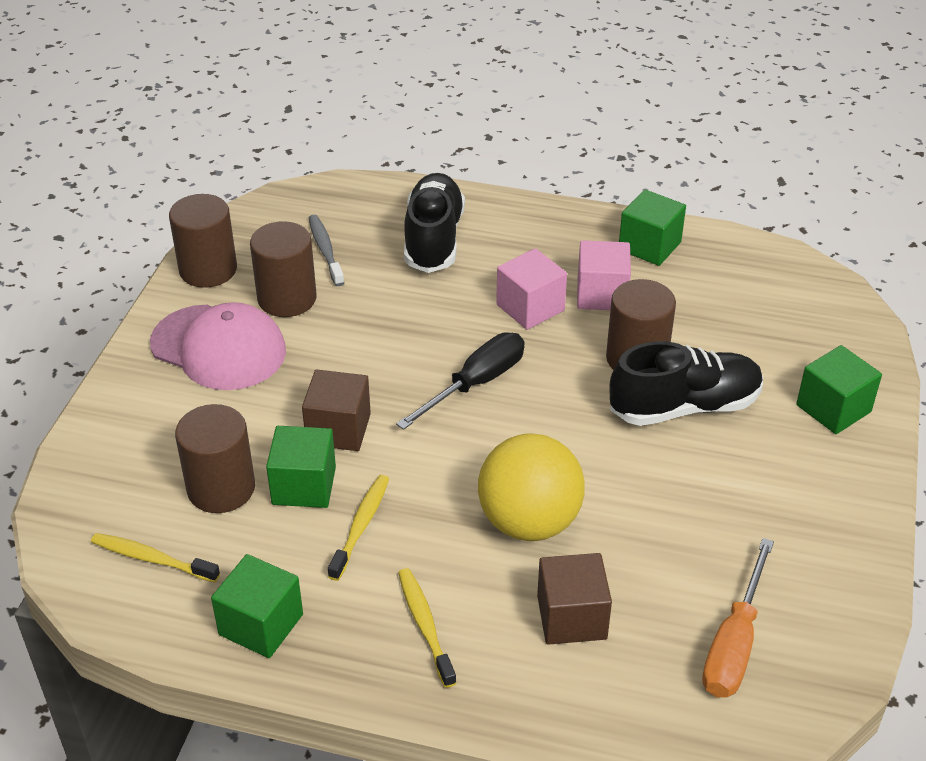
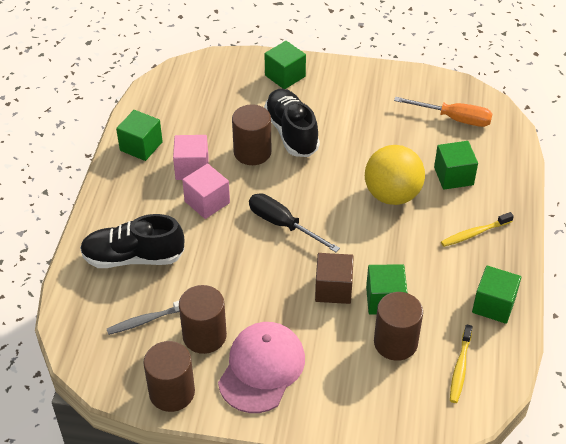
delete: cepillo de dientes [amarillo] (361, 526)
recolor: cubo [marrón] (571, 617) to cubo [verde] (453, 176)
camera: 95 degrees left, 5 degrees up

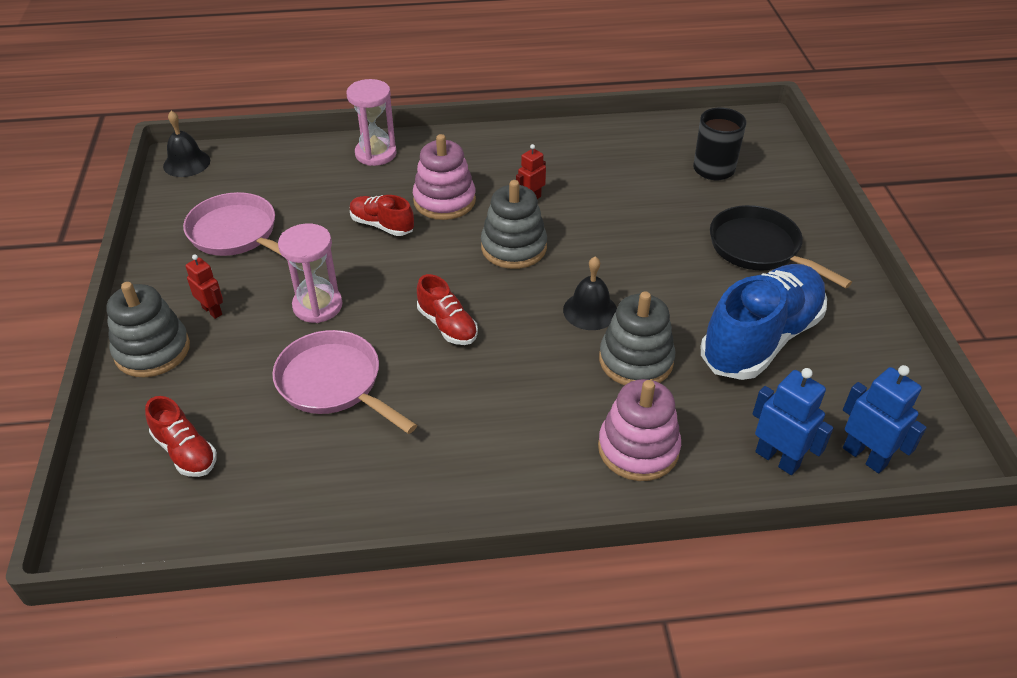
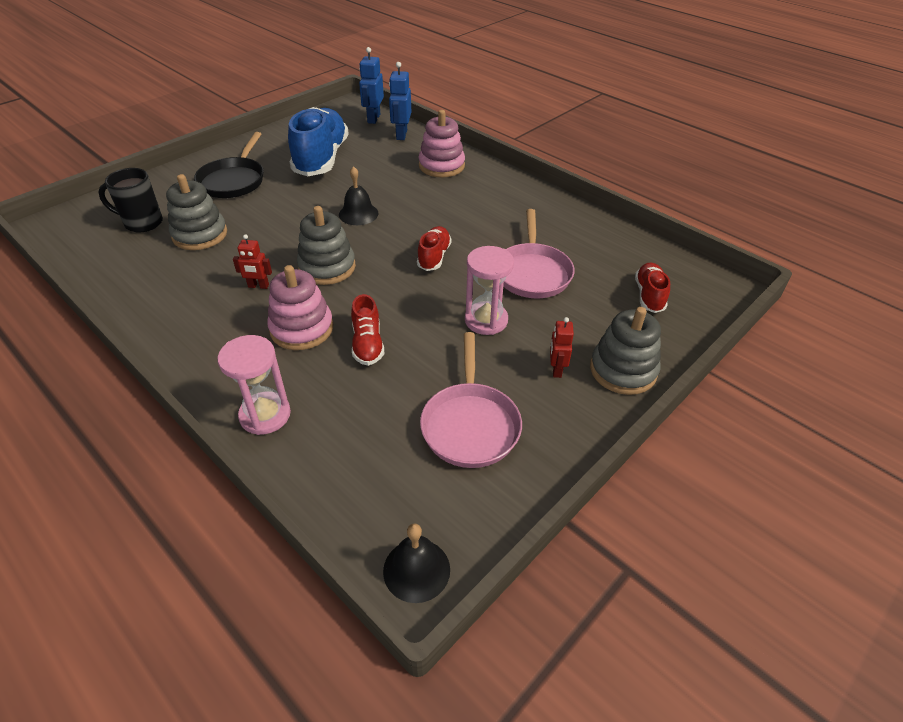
move: juguete apilable [gris] (636, 360) to (200, 235)
rotate: zapato [azul] (760, 339) = (321, 159) 90 degrees clockwise
camera: 130 degrees left, 0 degrees up

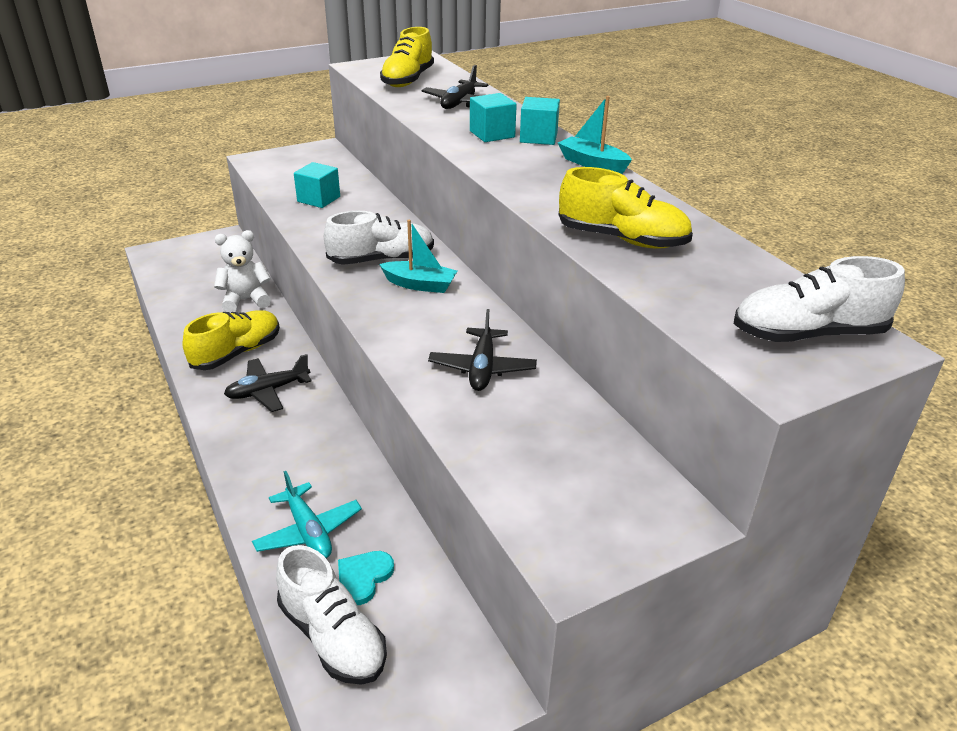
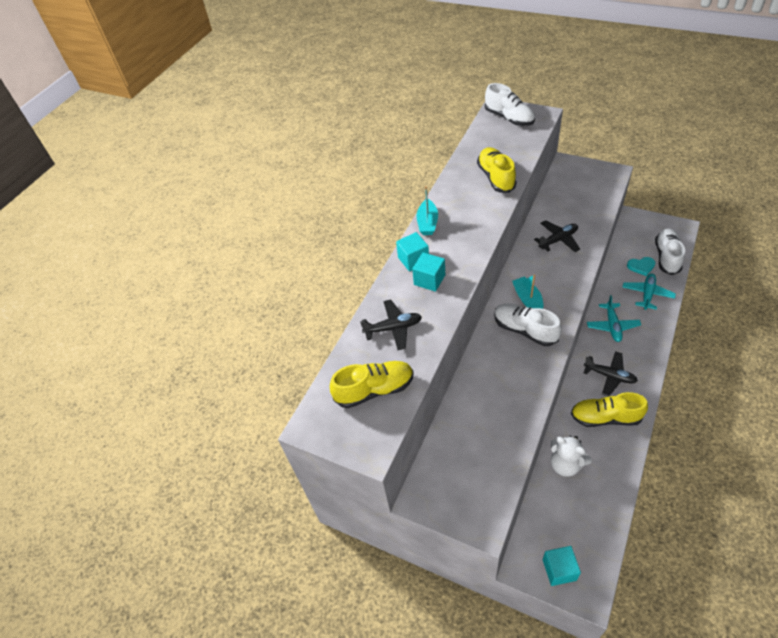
insert: avión [turquesa] (612, 326)
move: cubo [turquesa] (319, 199) to (559, 569)
camera: 120 degrees left, 15 degrees up

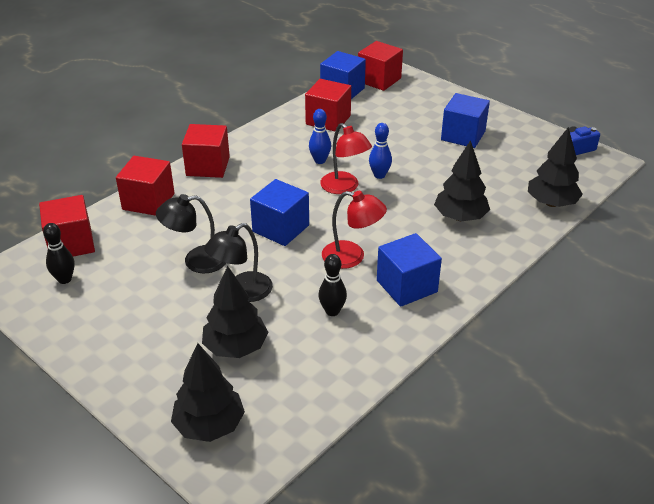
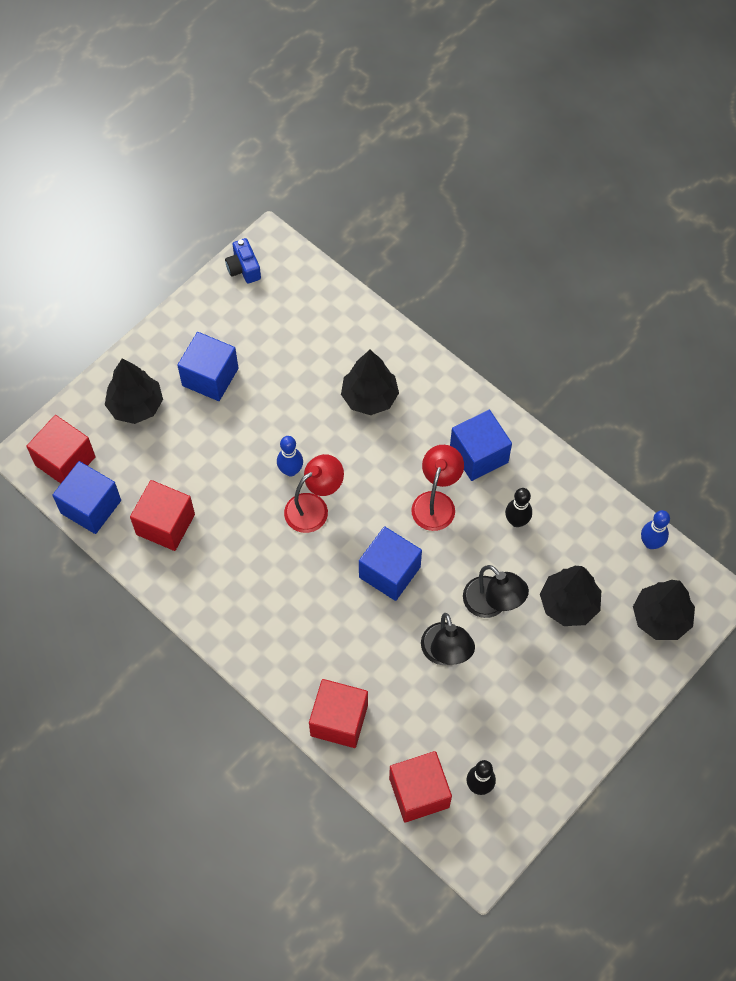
delete: cubo [rojo] (208, 166)
move: bolo [azul] (320, 161) to (651, 543); árbol [negro] (551, 203) to (136, 406)
camera: 90 degrees left, 25 degrees up

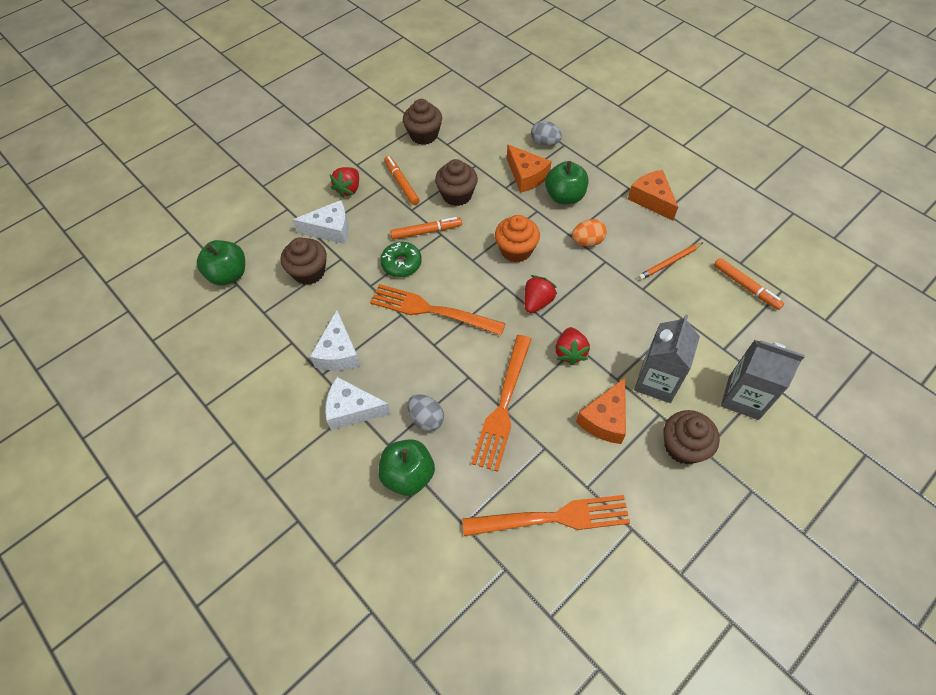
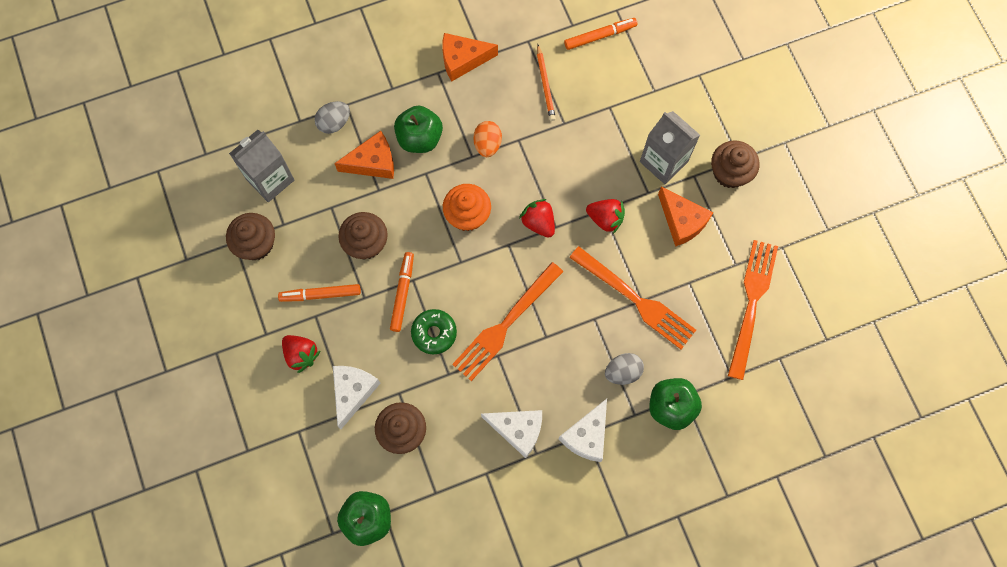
move: cartón de leche [gris] (743, 398) to (270, 179)
camera: 70 degrees left, 15 degrees up

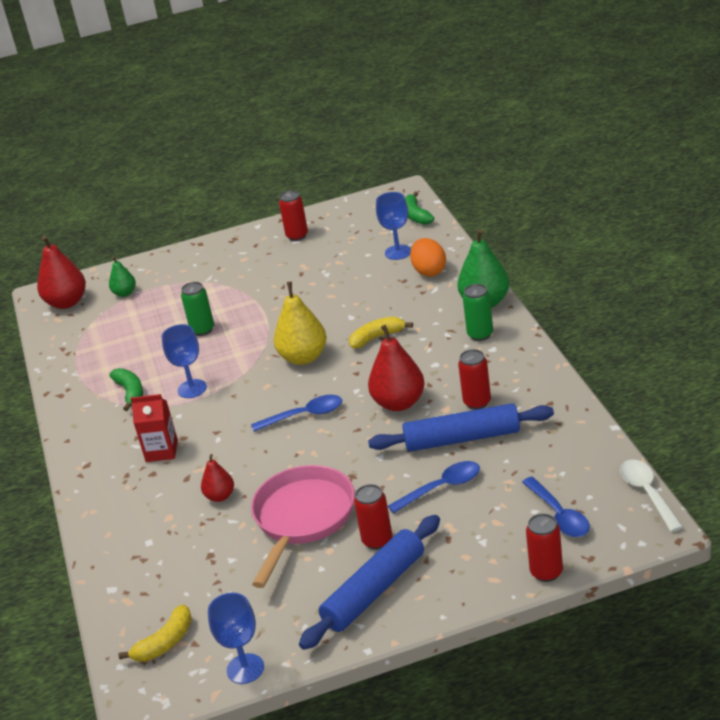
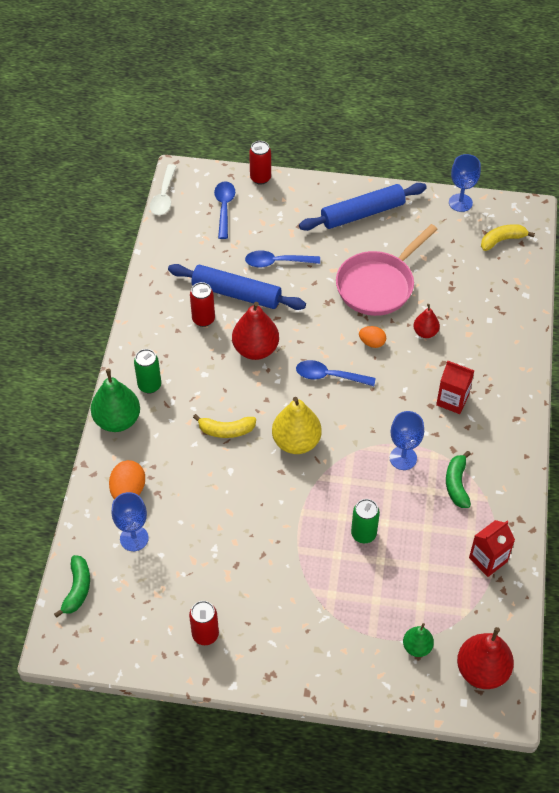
delete: lata [rojo] (377, 541)
insert: huevo [naranja] (372, 343); cartón de leche [rojo] (488, 559)
camera: 160 degrees left, 20 degrees up

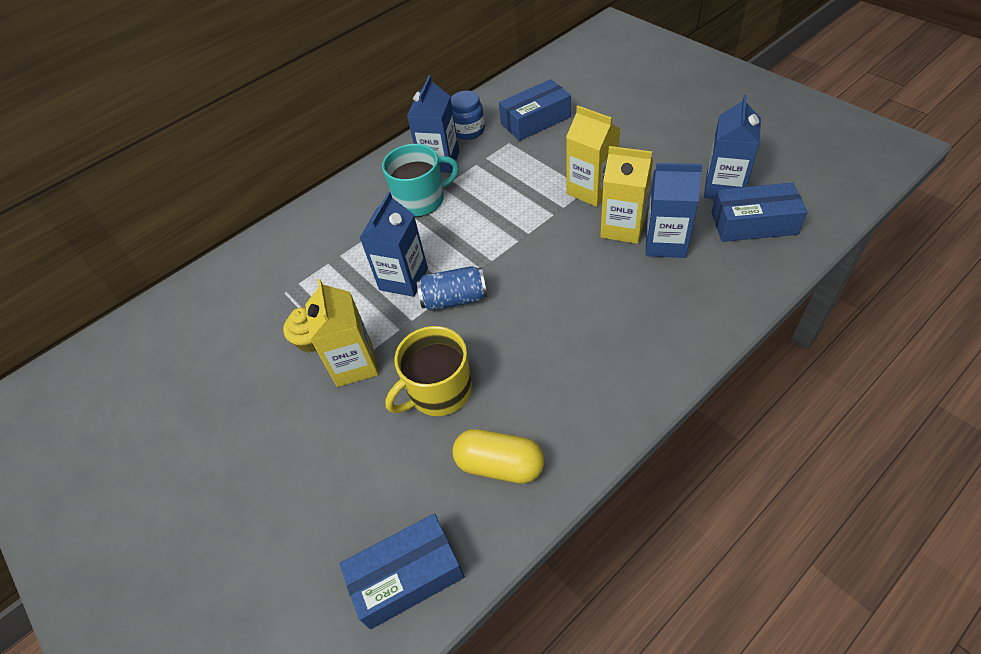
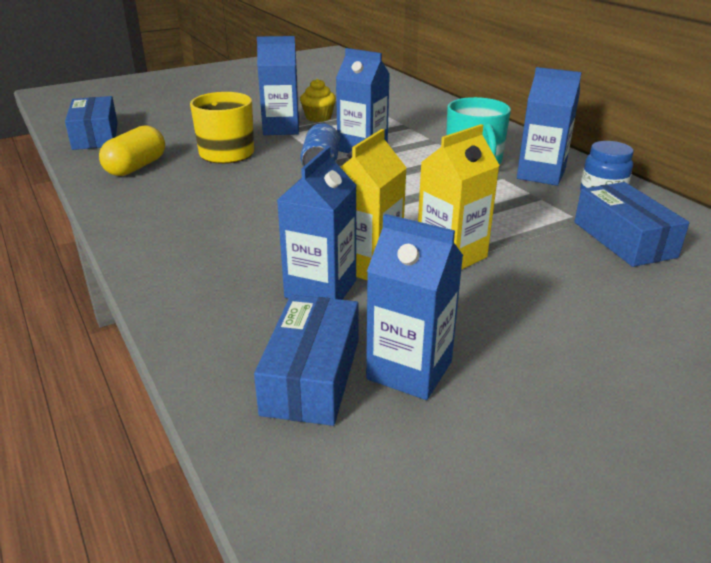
recolor: cartón de leche [amarillo] (354, 364) to cartón de leche [azul] (281, 128)
camera: 95 degrees right, 20 degrees down

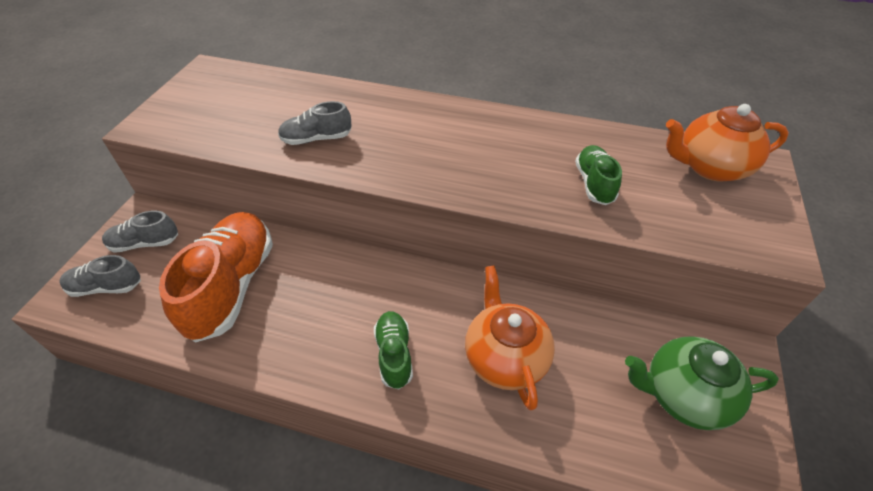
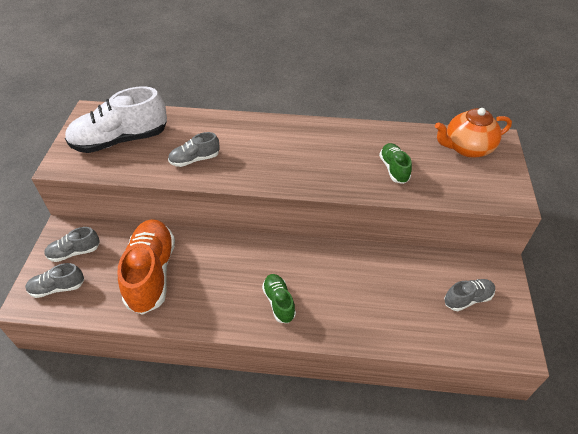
delete: tetera [naranja] (504, 357)
insert: zapato [blanco] (120, 140)
replace: tetera [verde] (683, 395) to zapato [gris] (467, 299)
camera: 10 degrees left, 0 degrees up

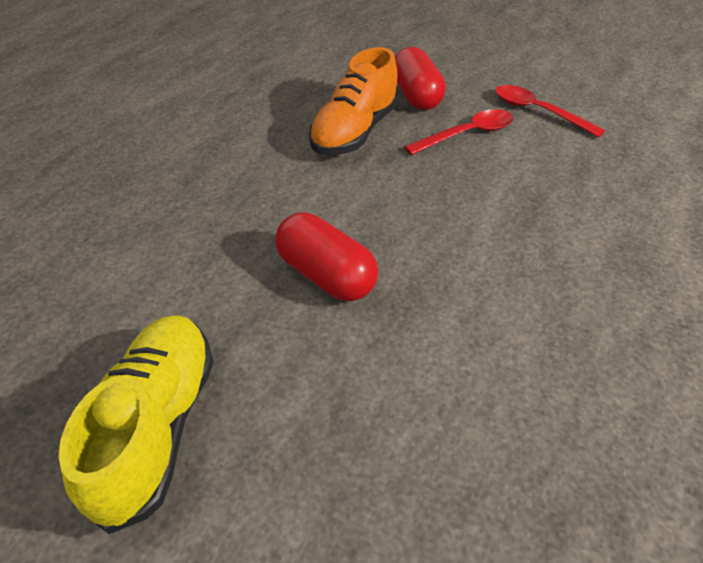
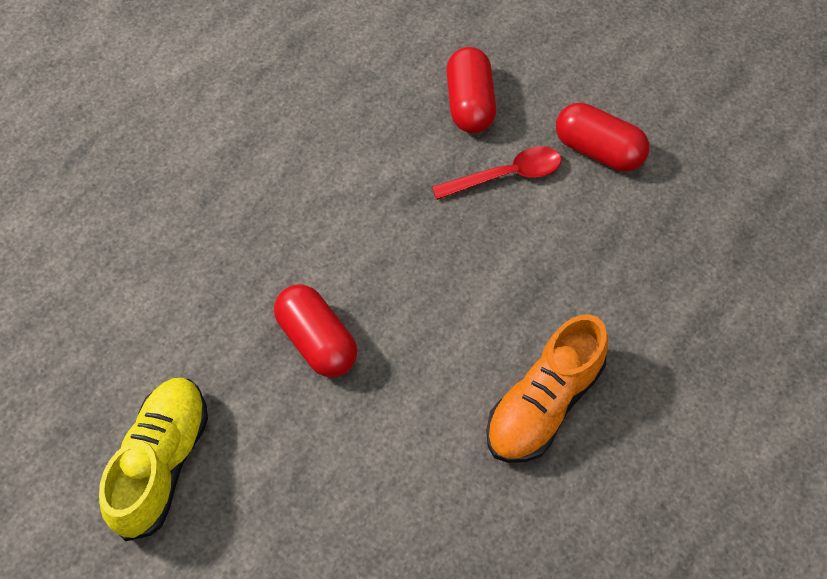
move: zapato [naranja] (354, 132) to (543, 404)
replace: cuchara [rojo] (538, 112) to cápsula [rojo] (598, 150)
camera: 10 degrees right, 15 degrees up

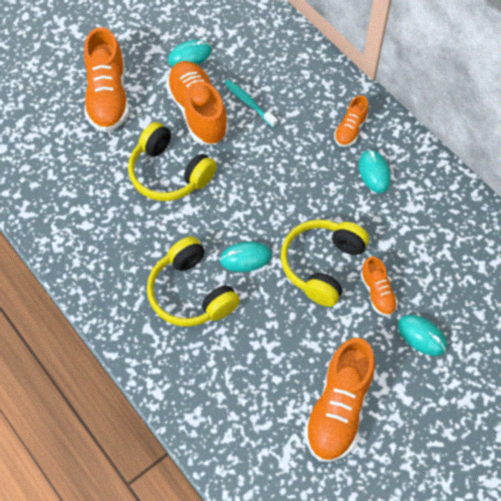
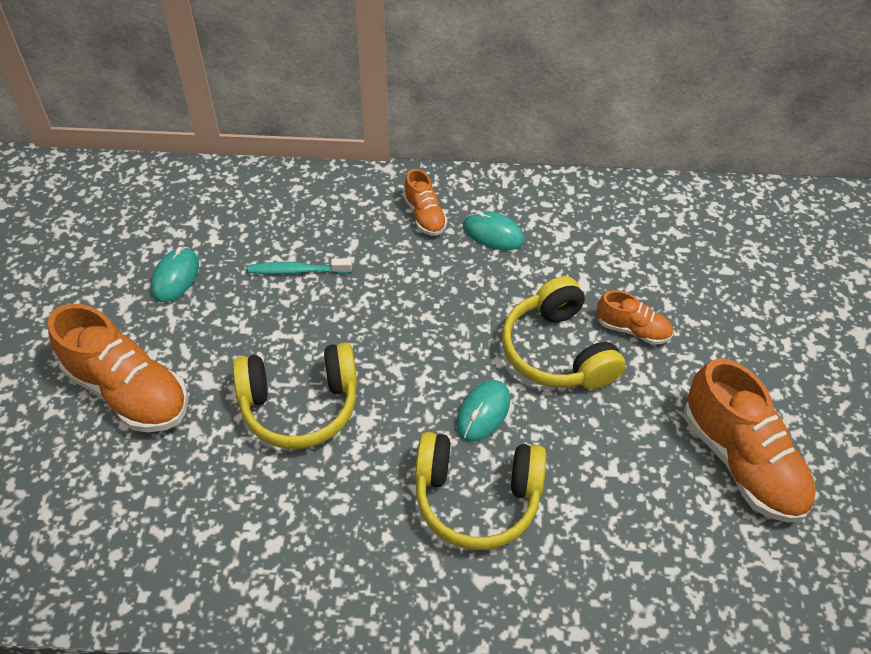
delete: zapato [naranja] (198, 112); ratón [turquesa] (421, 336)
camera: 50 degrees left, 10 degrees down

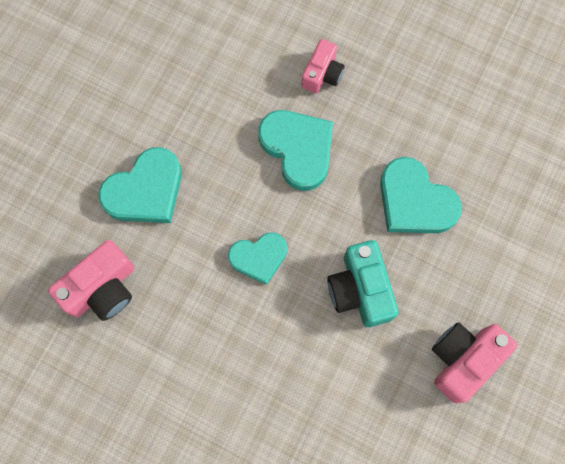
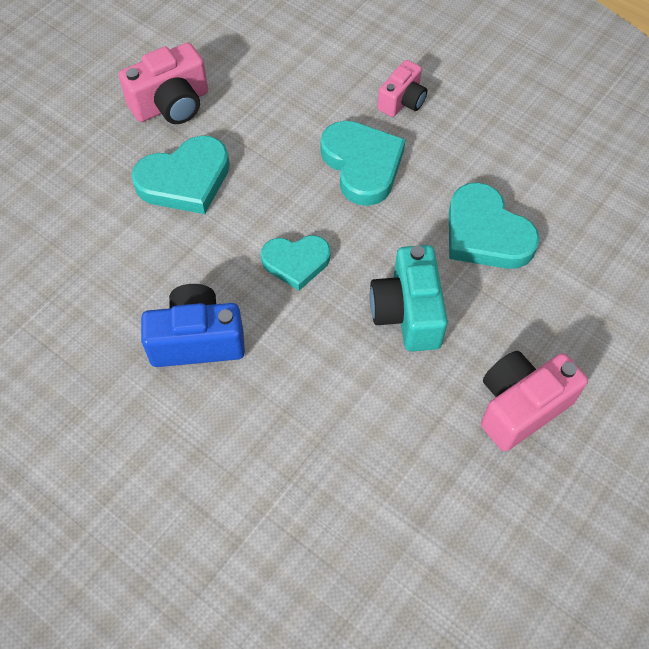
insert: cámara [azul] (197, 340)
move: cámara [rosa] (102, 288) to (171, 104)
camera: 10 degrees right, 15 degrees down

